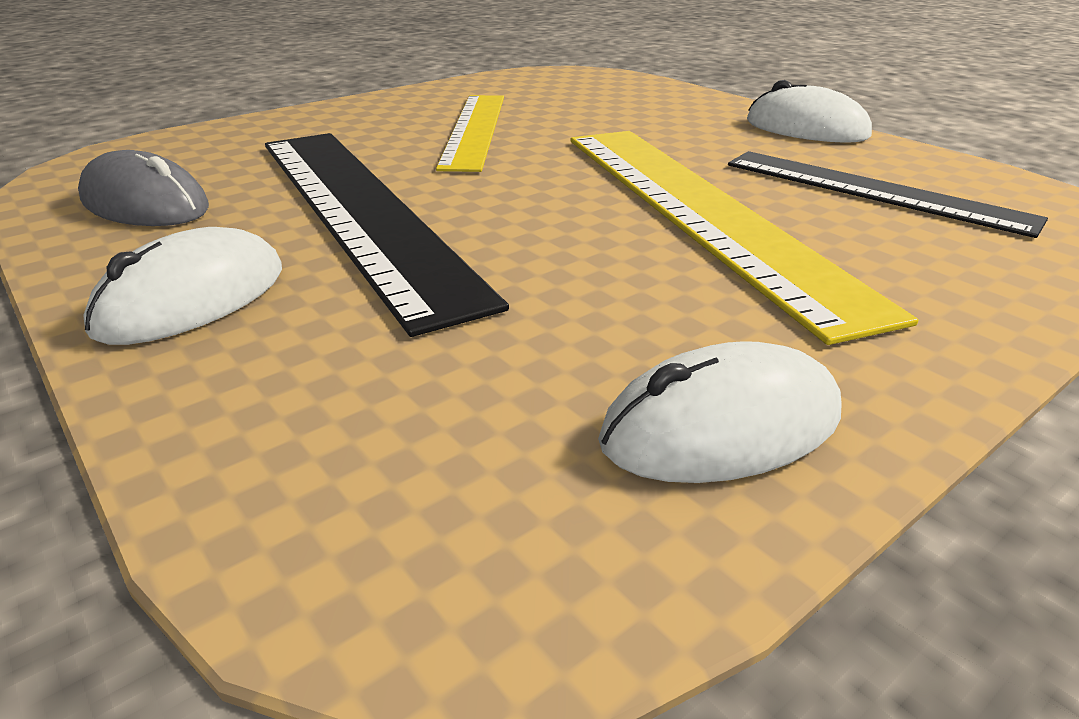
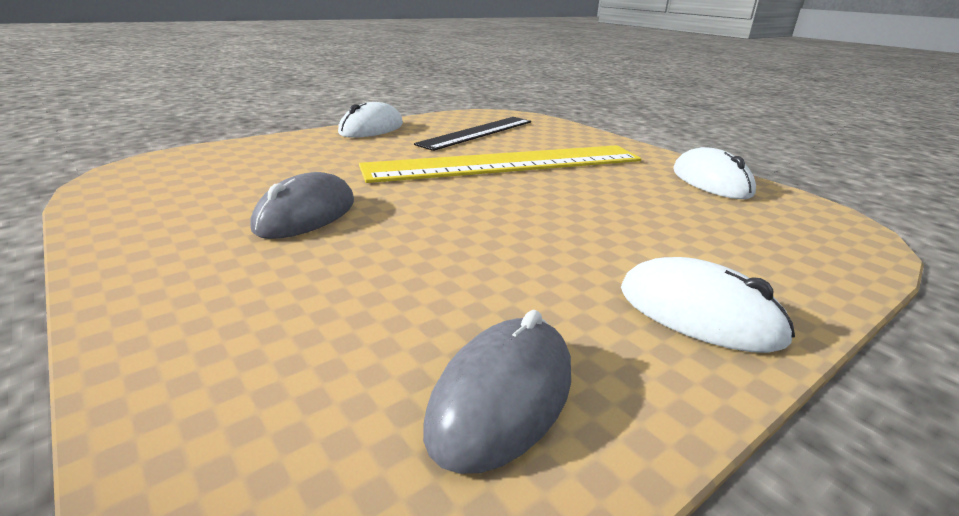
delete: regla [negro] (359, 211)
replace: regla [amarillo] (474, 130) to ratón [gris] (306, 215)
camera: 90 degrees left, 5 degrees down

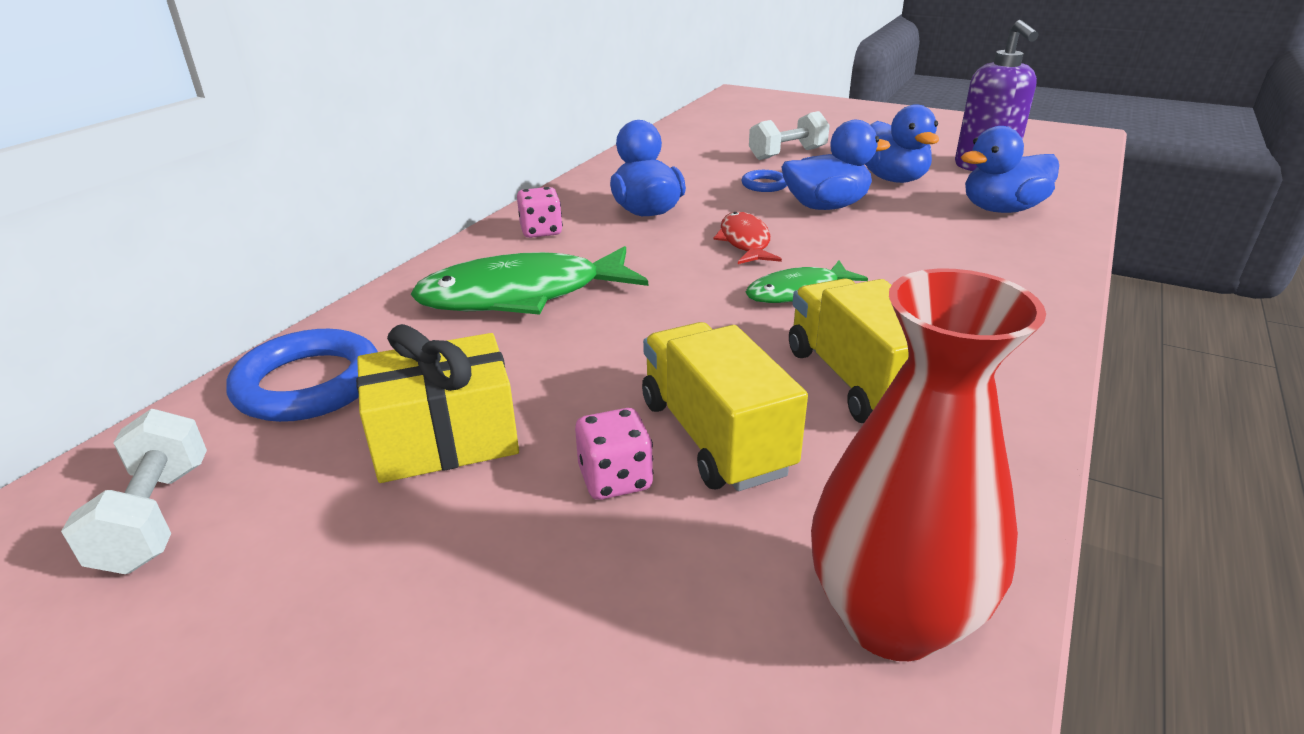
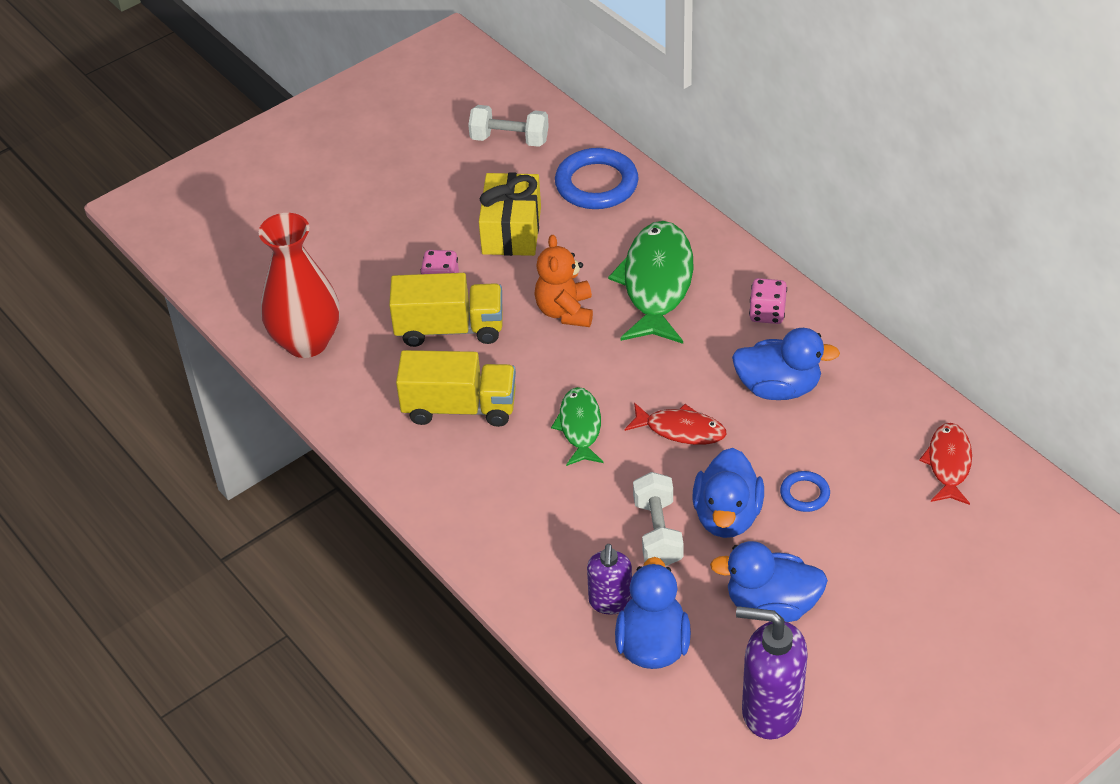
insert: osito [naranja] (565, 311); dispensador de jabón [morado] (610, 602); pez [rojo] (948, 464)
move: mancuerna [blanco] (787, 154) to (658, 532)
camera: 115 degrees right, 15 degrees up

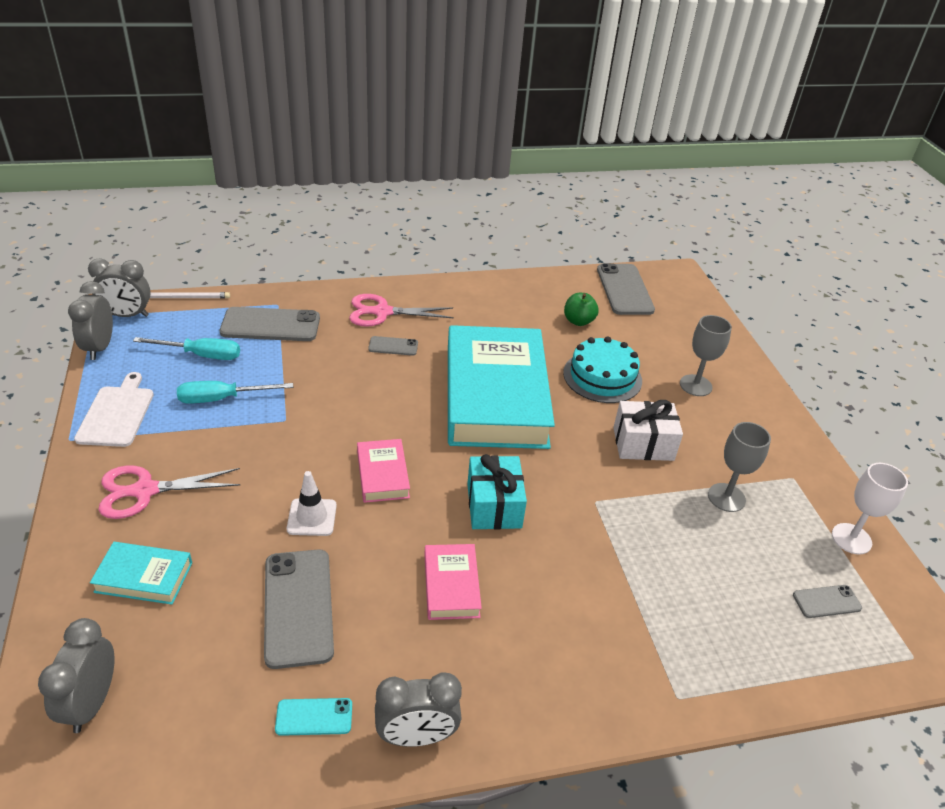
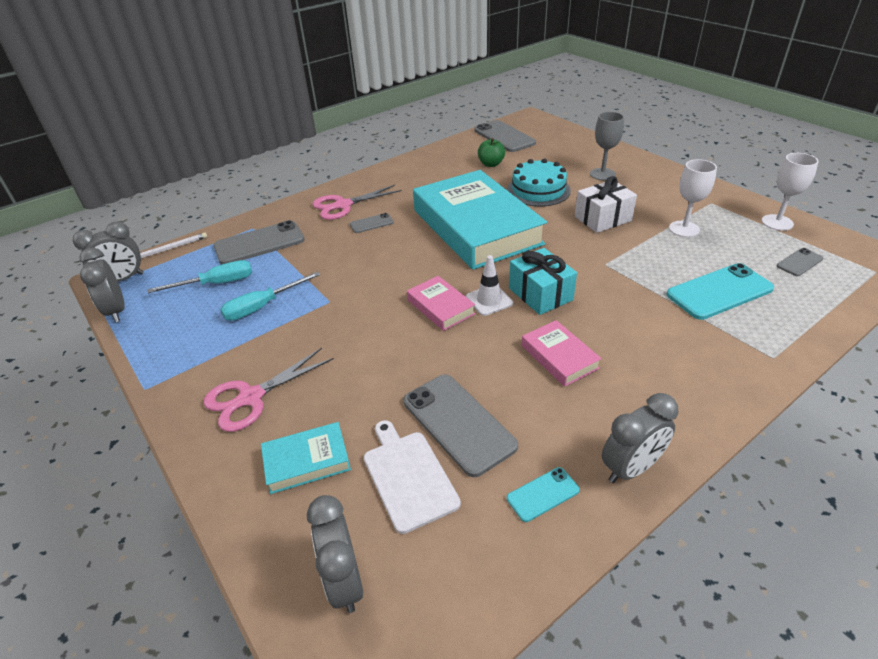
insert: móvil [turquesa] (719, 292)
move: tabla de cortar [blanco] (117, 414) to (408, 476); cono de tráfico [blanco] (312, 517) to (489, 300)
recolor: copa [gris] (726, 497) to copa [blanco] (684, 229)
camera: 20 degrees left, 0 degrees up

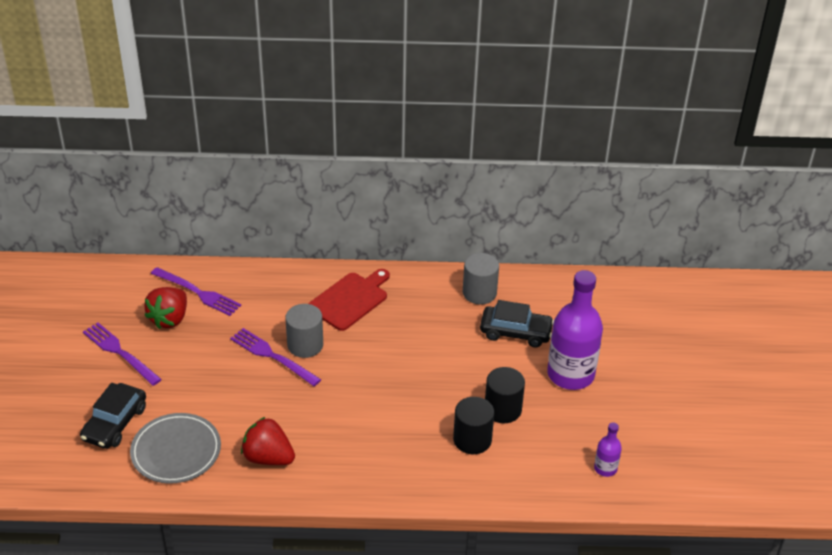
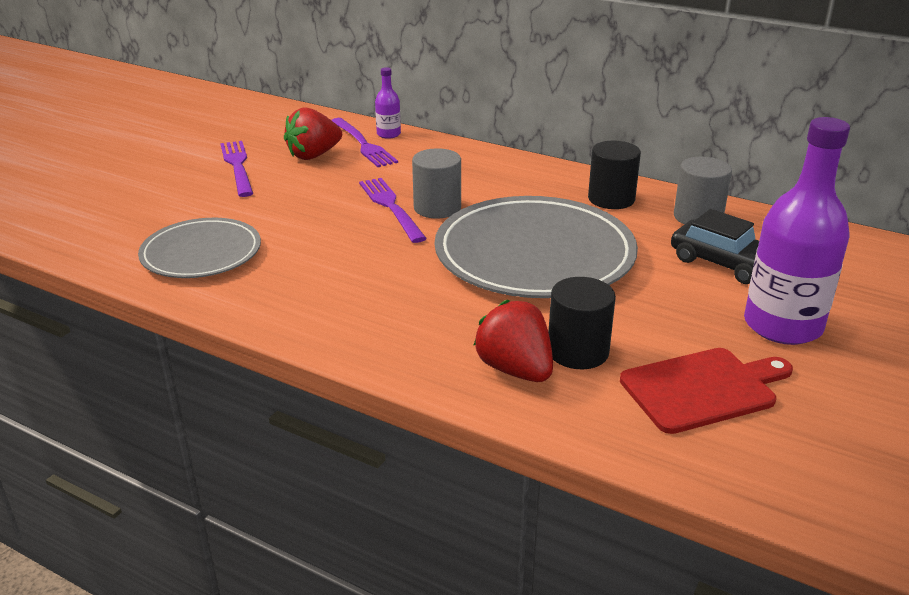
delete: coche [negro] (115, 423)
insert: plato [gris] (534, 254)
move: fresa [rojo] (268, 457) to (515, 370); tabla de cortar [rojo] (350, 300) to (703, 389); cilindro [negro] (502, 409) to (611, 199); botella [morado] (605, 468) to (388, 134)
camera: 30 degrees right, 10 degrees down

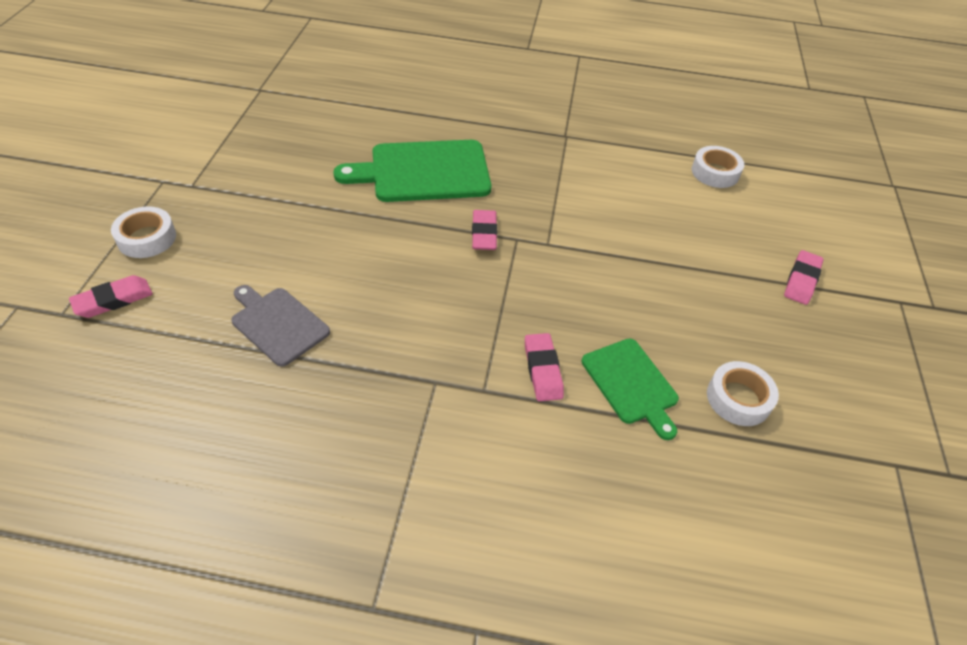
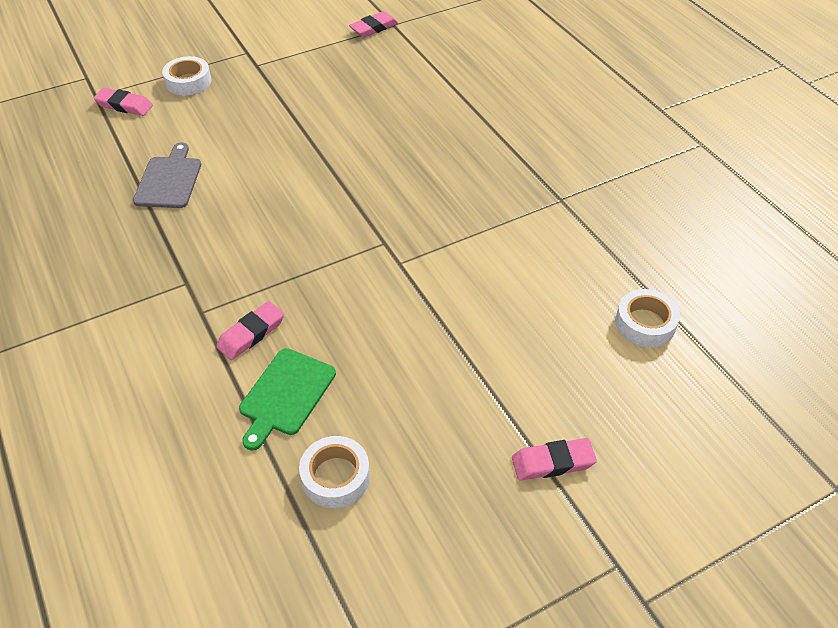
delete: tabla de cortar [verde] (424, 172)
move: goma de borrar [rosa] (484, 233) to (374, 28)
camera: 55 degrees right, 0 degrees up

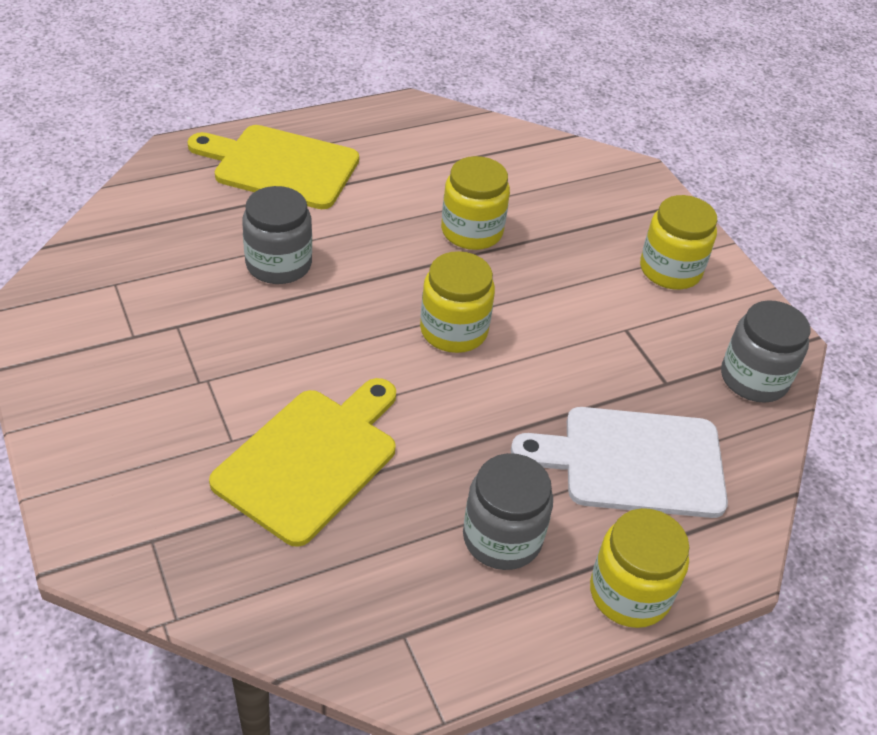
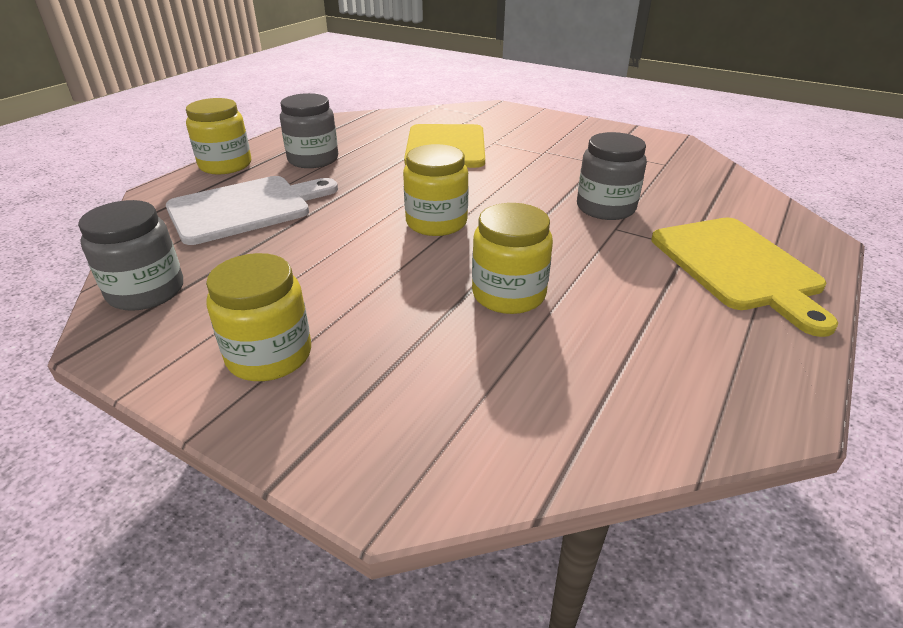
rotate: tabla de cortar [amarillo] (280, 166) = (738, 267) 90 degrees clockwise
camera: 150 degrees right, 10 degrees down

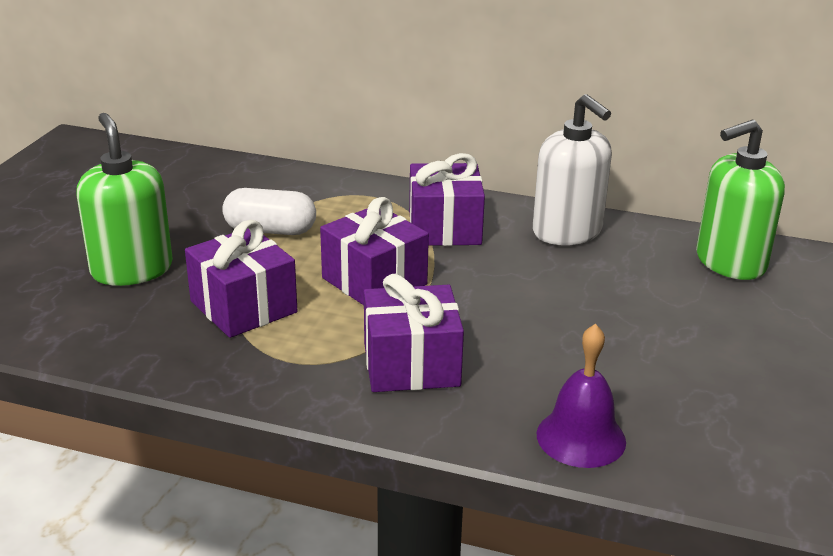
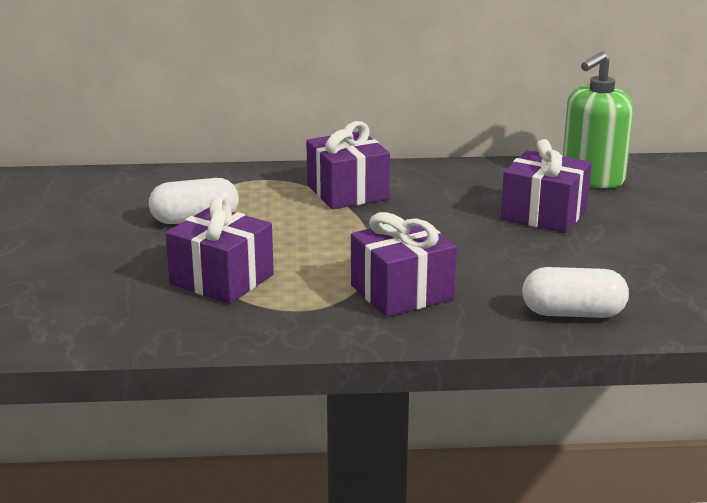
delete: dispensador de jabón [verde] (132, 270); dispensador de jabón [blanco] (567, 231)
move: regalo [morado] (374, 281) to (544, 214)
replace: campana [morado] (581, 437) to cápsula [blanco] (573, 313)
camera: 20 degrees left, 5 degrees down

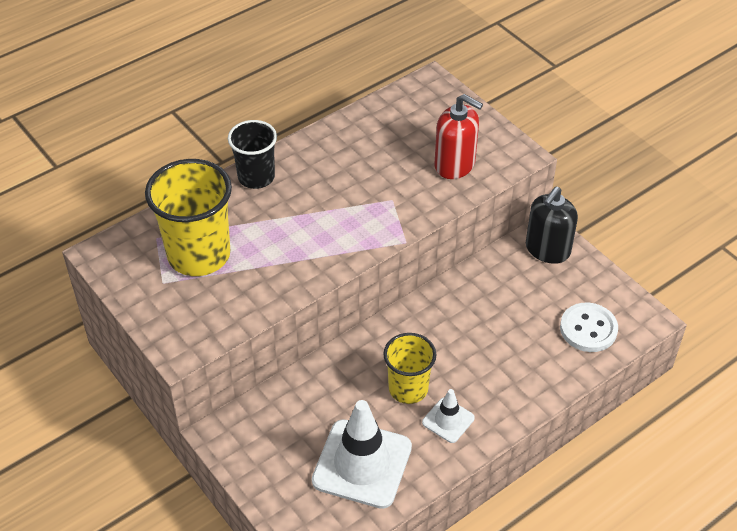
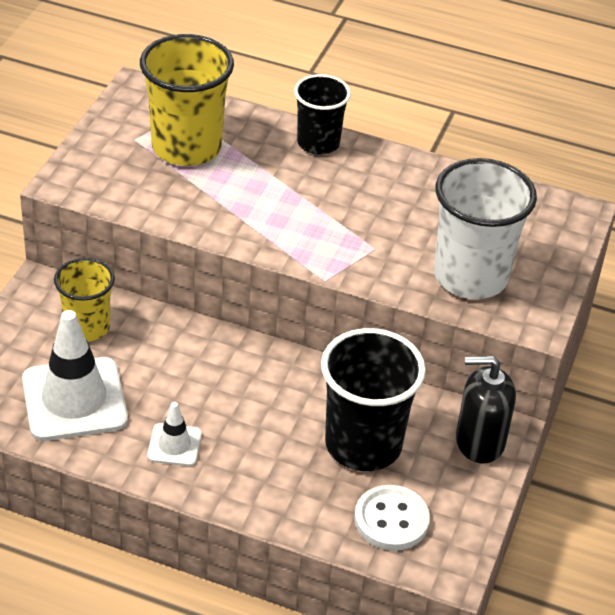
insert: vaso [negro] (363, 444)
move: vaso [amarillo] (408, 389) to (87, 327)
replace: dispensador de jabón [rojo] (455, 164) to vaso [blanco] (470, 276)
camera: 55 degrees right, 5 degrees down

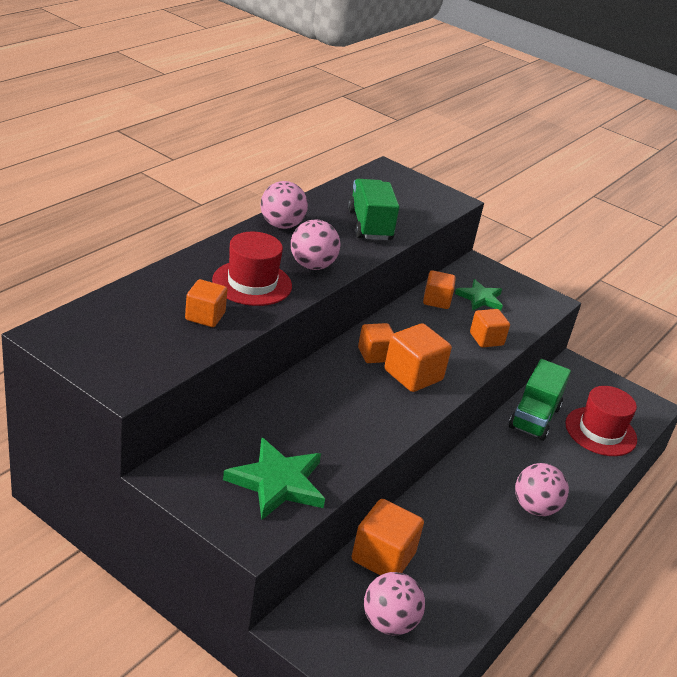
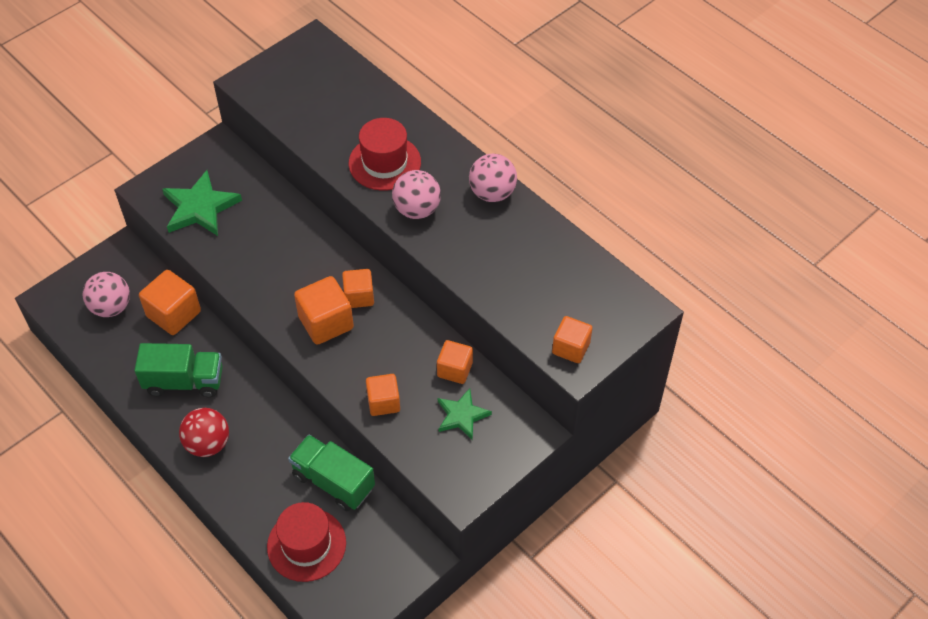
move: cubo [naranja] (205, 316) to (571, 348); camión [verde] (369, 225) to (184, 381)
recolor: pelota [rosa] (535, 508) to pelota [rojo] (208, 444)
camera: 105 degrees right, 20 degrees up

